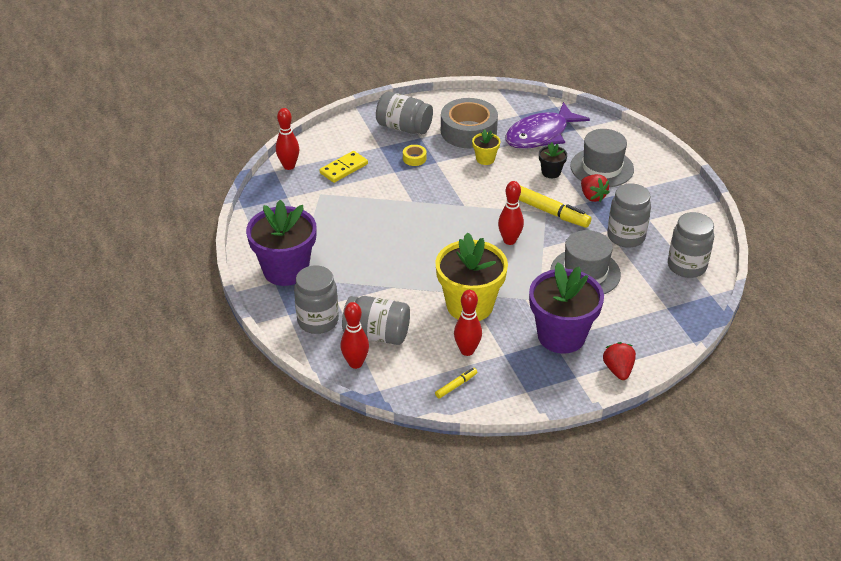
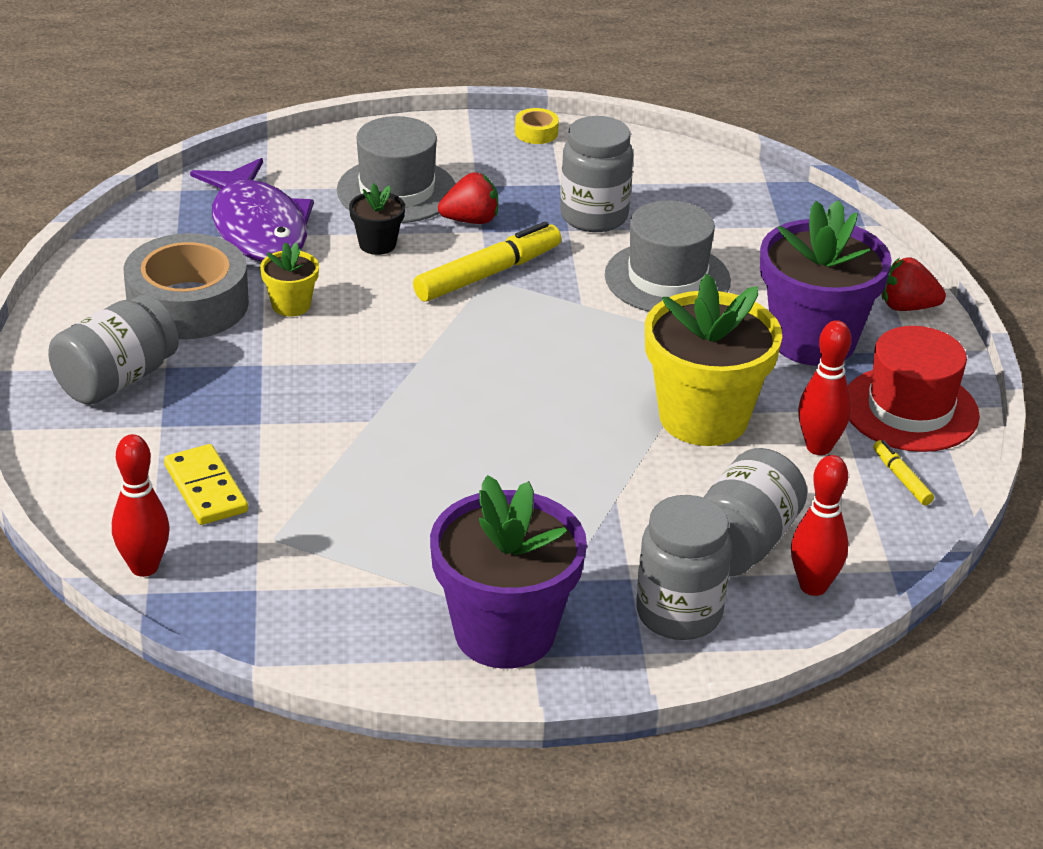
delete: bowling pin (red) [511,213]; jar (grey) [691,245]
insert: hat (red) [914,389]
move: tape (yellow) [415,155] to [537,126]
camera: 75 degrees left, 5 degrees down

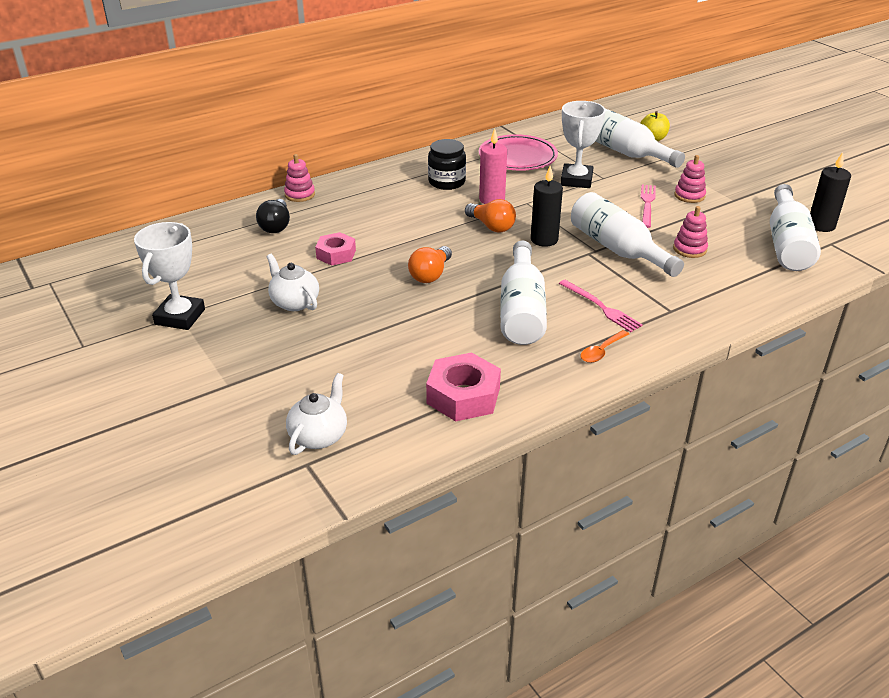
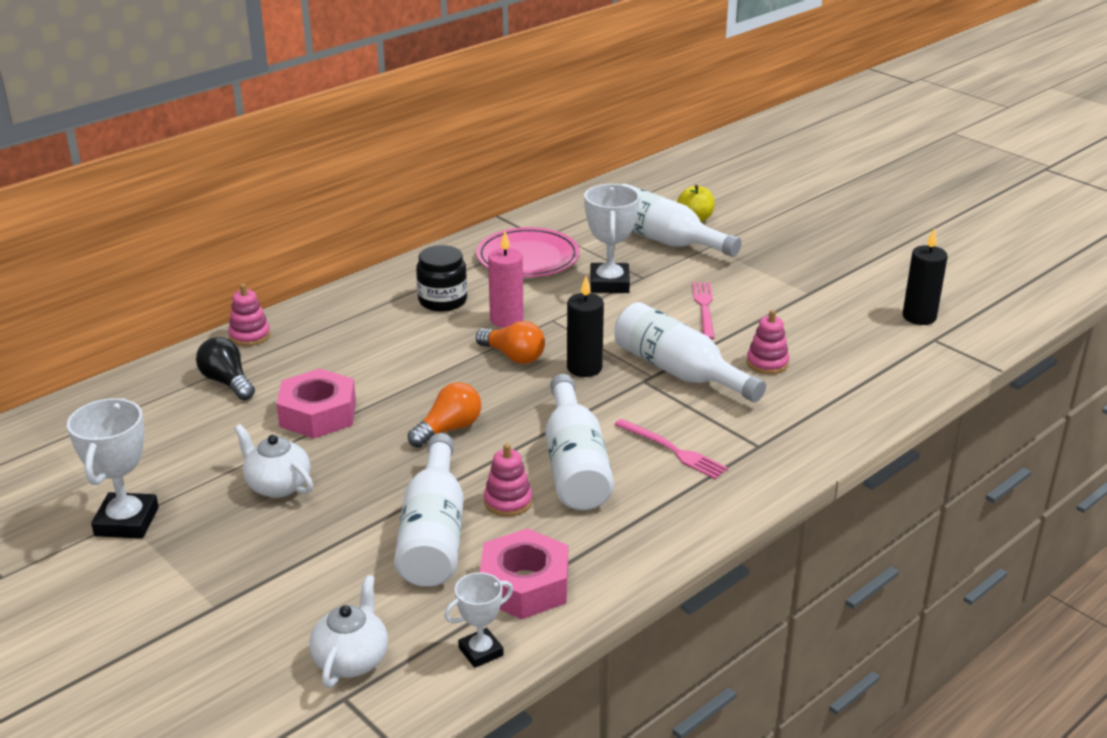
delete: spoon (orange) [605,346]
insert: trophy (white) [478,620]
move: stacking toy (pink) [690,179] to [508,480]; bottle (white) [795,227] to [429,510]
rotate: light bulb (black) [273,216] = [225,368] 150 degrees clockwise; light bulb (orange) [430,264] = [444,414] 150 degrees counterclockwise
resize: nut (pink) [335,249] = [316,403] x1.53
camera: 10 degrees left, 5 degrees down

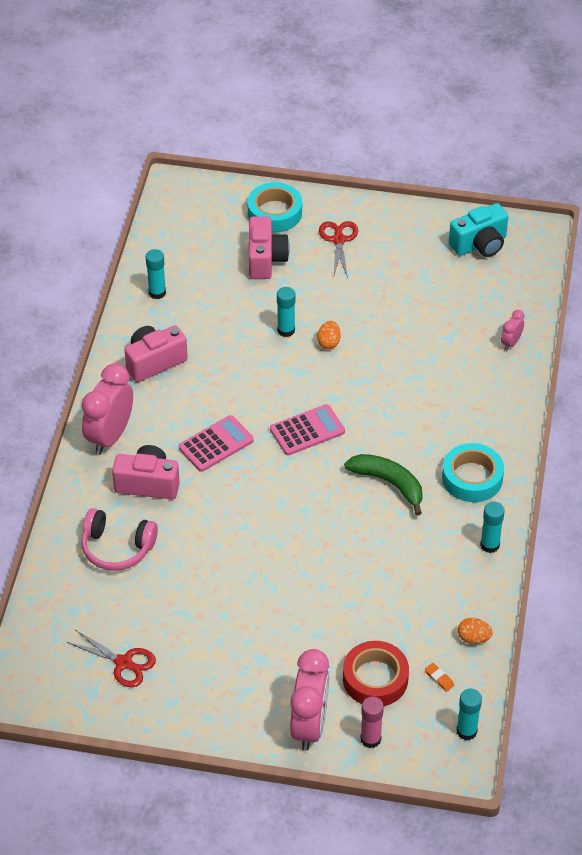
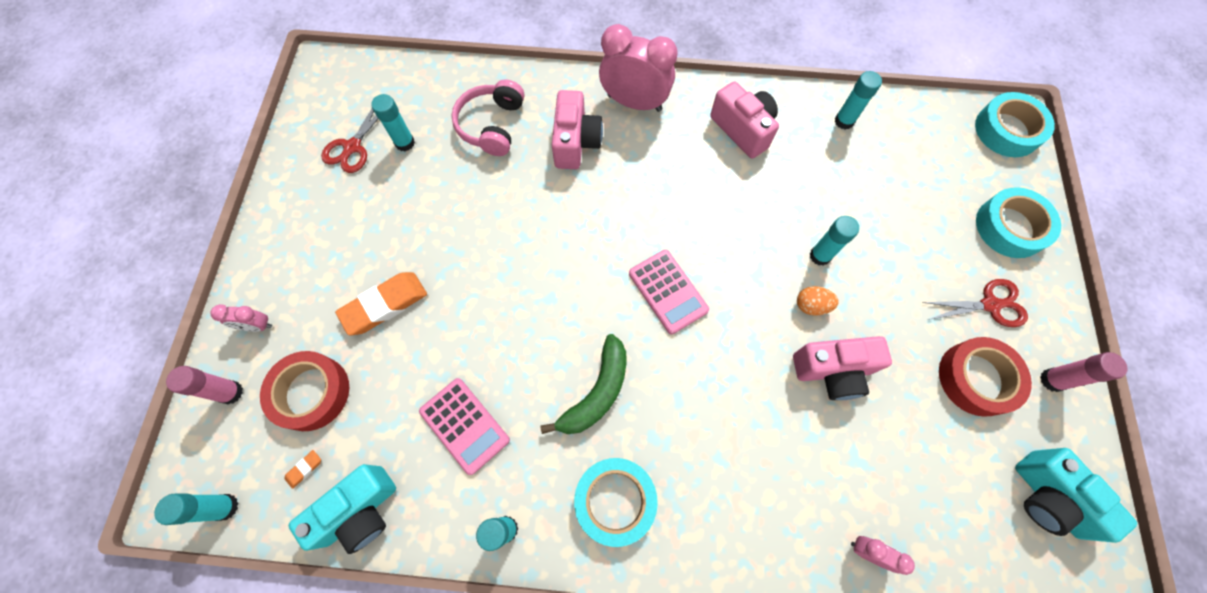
insert: tape (turquoise) [1015,124]; glue stick (turquoise) [393,122]; eraser (orange) [381,303]; tape (red) [985,377]; glue stick (pink) [1084,372]
move: camera (pink) [269,248] to [842,368]; calculator (pink) [216,443] to [464,426]
replace: egg (orange) [475,631] to camera (turquoise) [342,509]
resize: clock (pink) [309,700] = [241,318] x0.47
camera: 85 degrees right, 20 degrees up

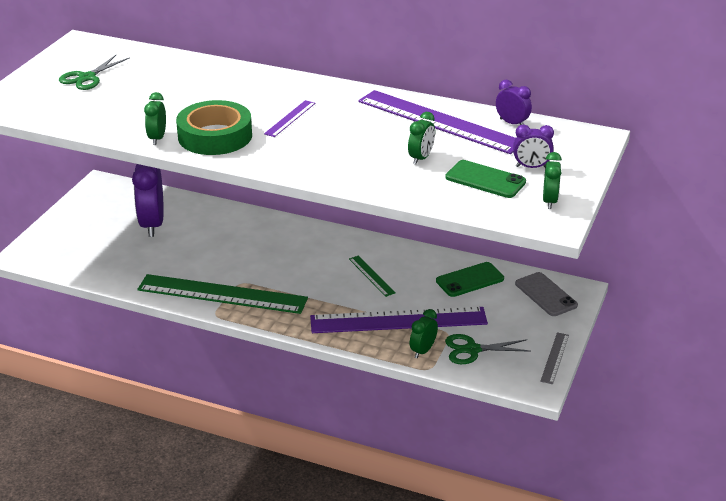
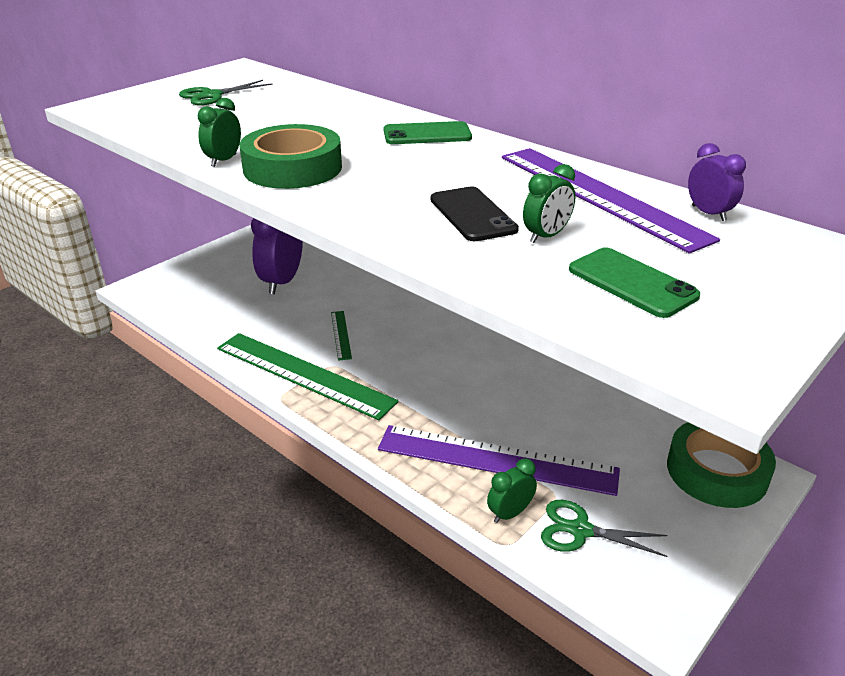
delete: ruler (purple) [290,118]; clock (purple) [533,146]; clock (green) [552,180]; ruler (grey) [554,358]
insert: phone (black) [474,213]
move: ruler (green) [372,276] to [341,336]; phone (green) [470,279] to [428,132]
replace: phone (grey) [546,294] to tape (green) [721,465]
camera: 20 degrees right, 0 degrees up

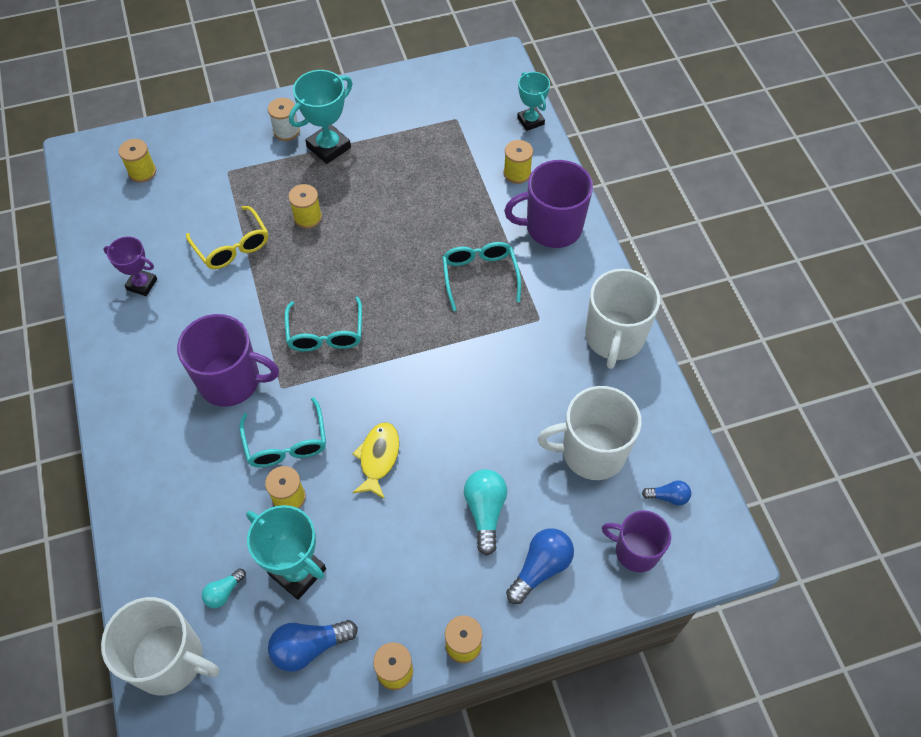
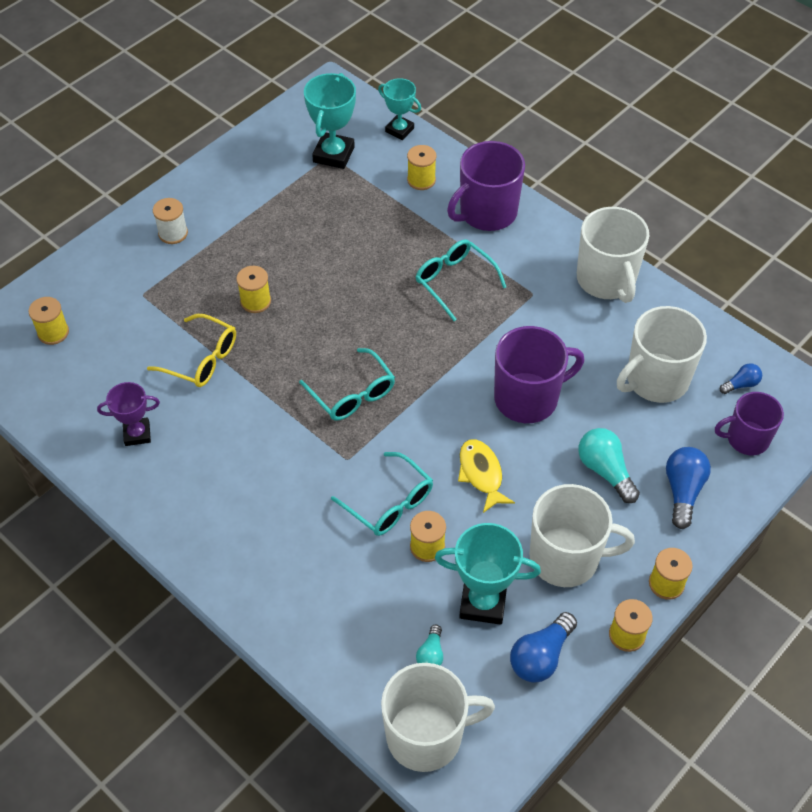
insert: mug (white) [582,535]
move: trophy (turquoise) [320,117] to [330,121]; mug (purple) [228,360] to [539,374]
camera: 30 degrees left, 5 degrees down

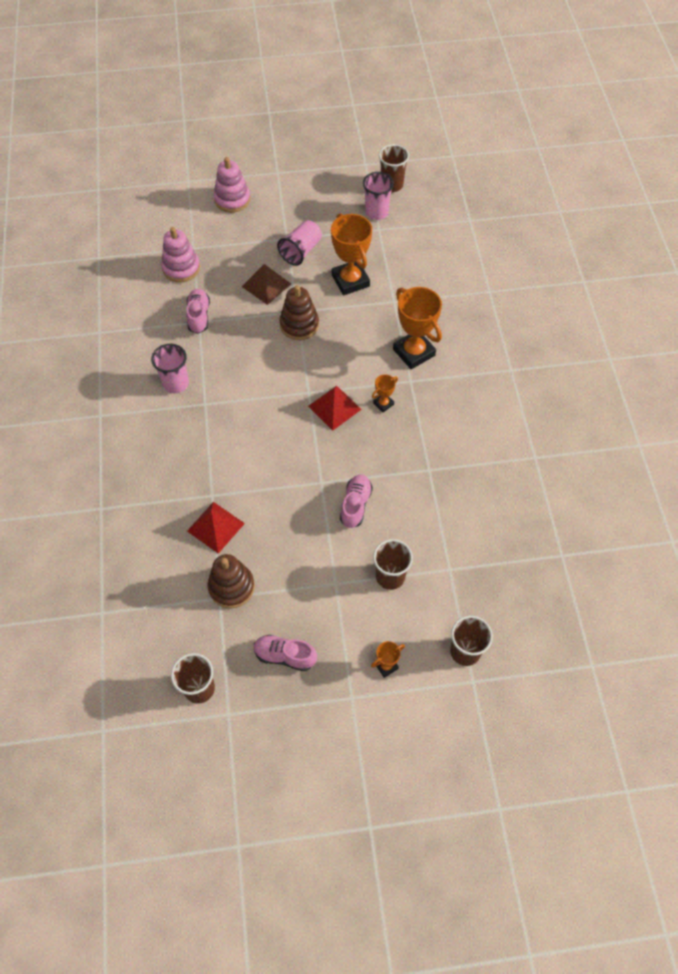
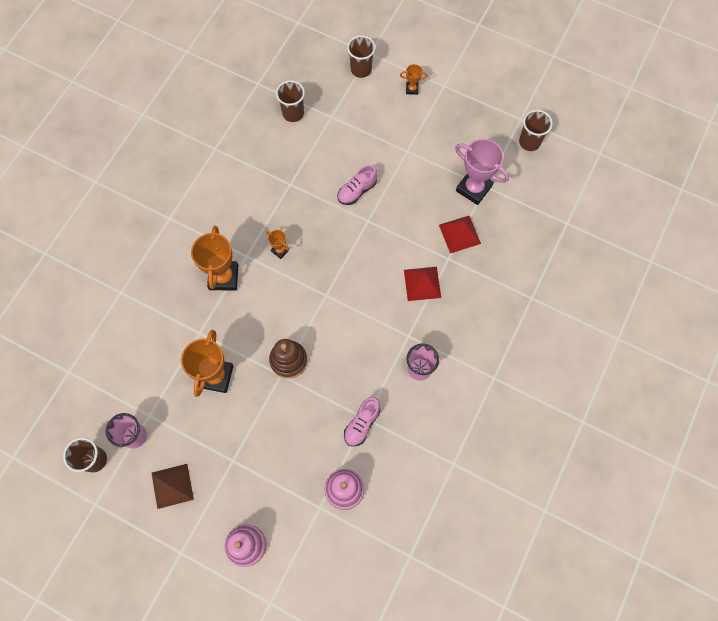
delete: cup (pink) [299,243]; shoe (pink) [285,653]
move: pyramid (brown) [266,284] to [173,486]; pyramid (red) [335,408] to [422,284]; cup (brown) [393,564] to [290,101]
replace: stacking toy (brown) [231,581] to trophy (pink) [482,172]
rotate: trophy (orange) [385,393] = [277,244] 45 degrees clockwise
camera: 145 degrees left, 10 degrees up

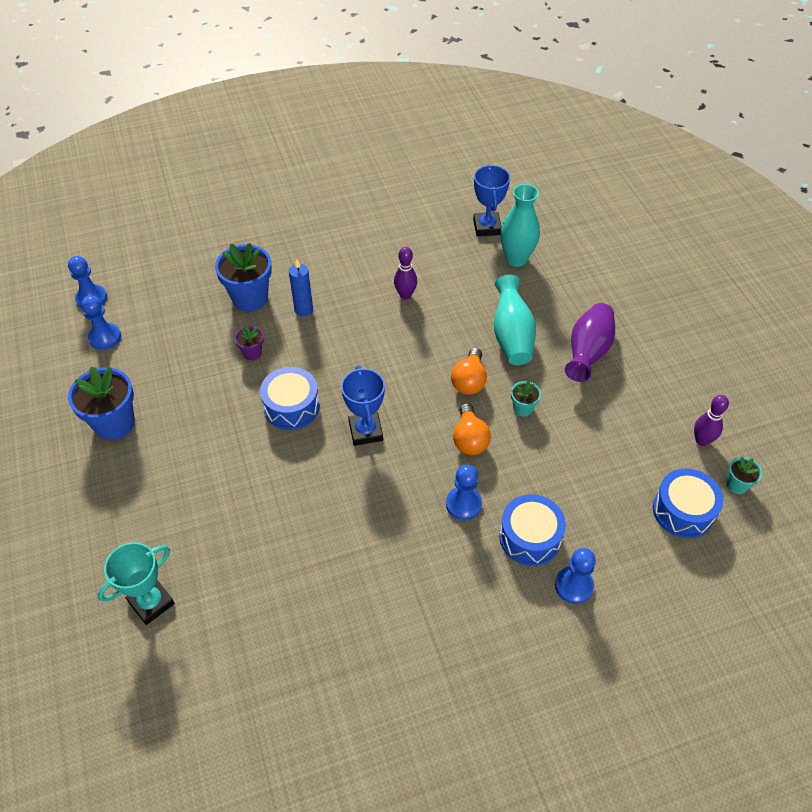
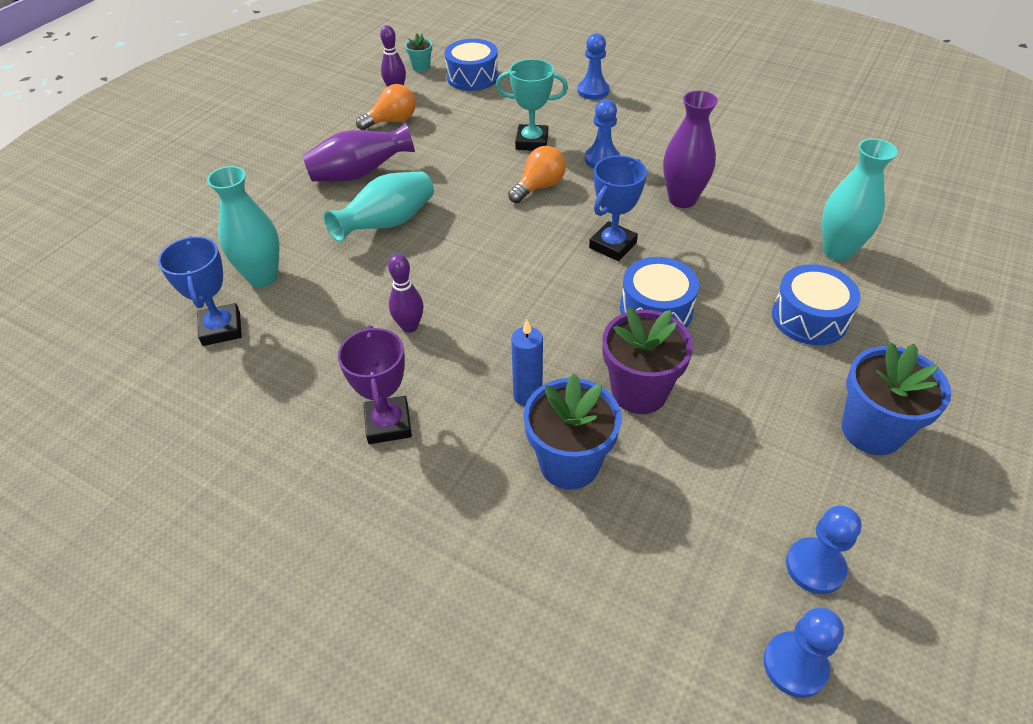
delete: flower pot (turquoise) [526,399]
insert: vase (purple) [690,149]; vase (turquoise) [860,200]; trophy (purple) [375,384]
move: light bulb (orange) [469,371] to [386,107]; drum (blue) [532,530] to [816,304]; trophy (turquoise) [136,583] to [532,105]
rotate: trophy (blue) [491,200] = [200,291] 60 degrees counterclockwise
resize: flower pot (purple) [249,342] = [647,360] x2.01
camera: 130 degrees left, 5 degrees down

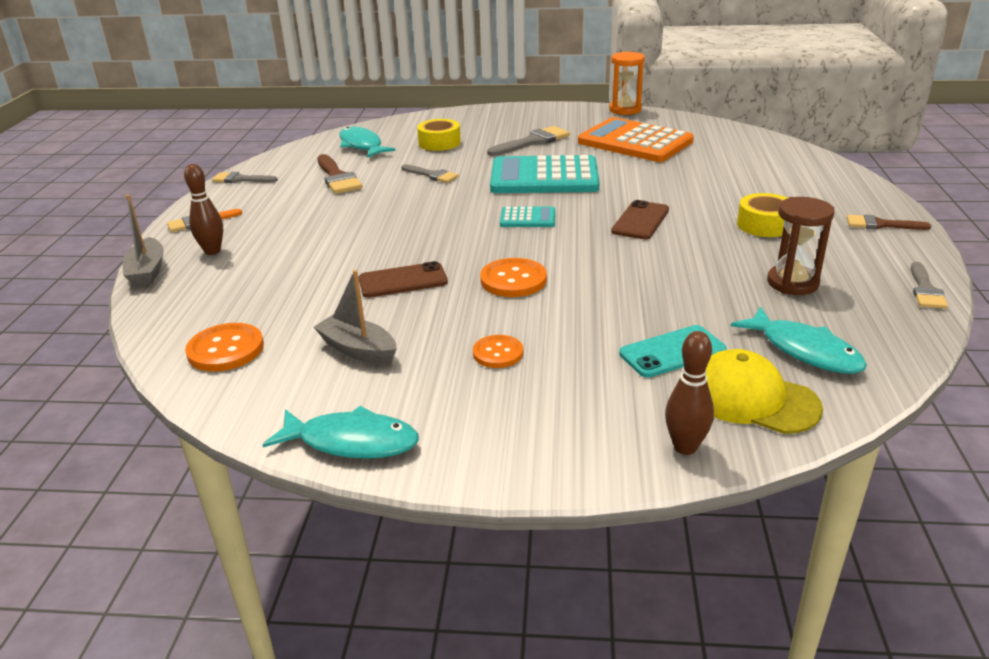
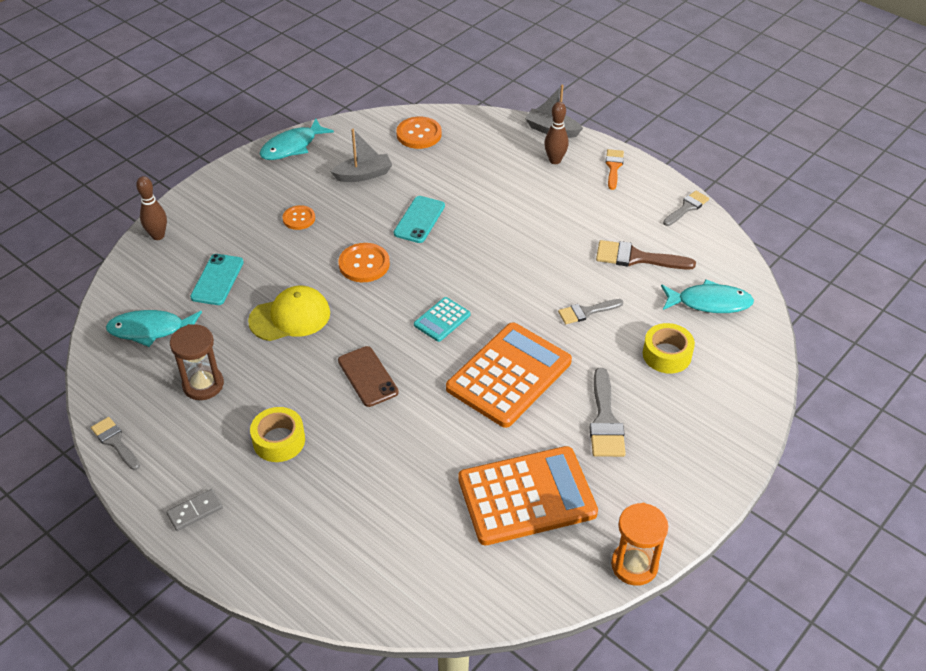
move: cap (yellow) [764,391] to [289,313]
replace: brush (brown) [889,222] to domino (grey) [194,510]
recolor: calculator (turquoise) [544,174] to calculator (orange) [509,375]; phone (brown) [403,279] to phone (turquoise) [419,219]
camera: 125 degrees right, 15 degrees up

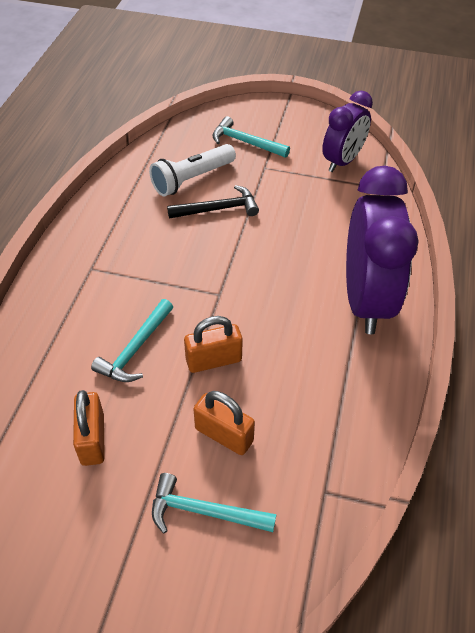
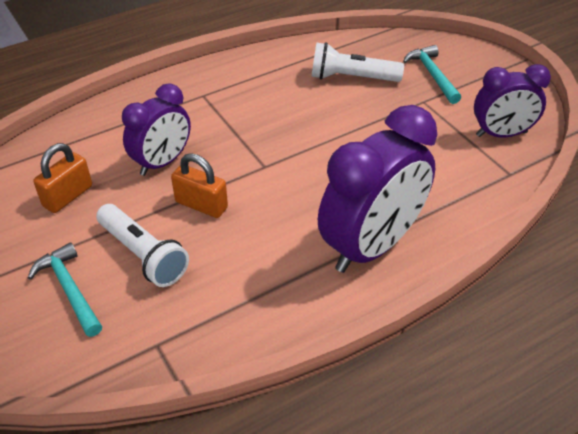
delete: hammer (black) [213,202]
replace: hammer (turquoise) [132,340] to clock (purple) [156,129]; padlock (orange) [224,423] to flashlight (white) [142,245]
camera: 45 degrees right, 5 degrees down

